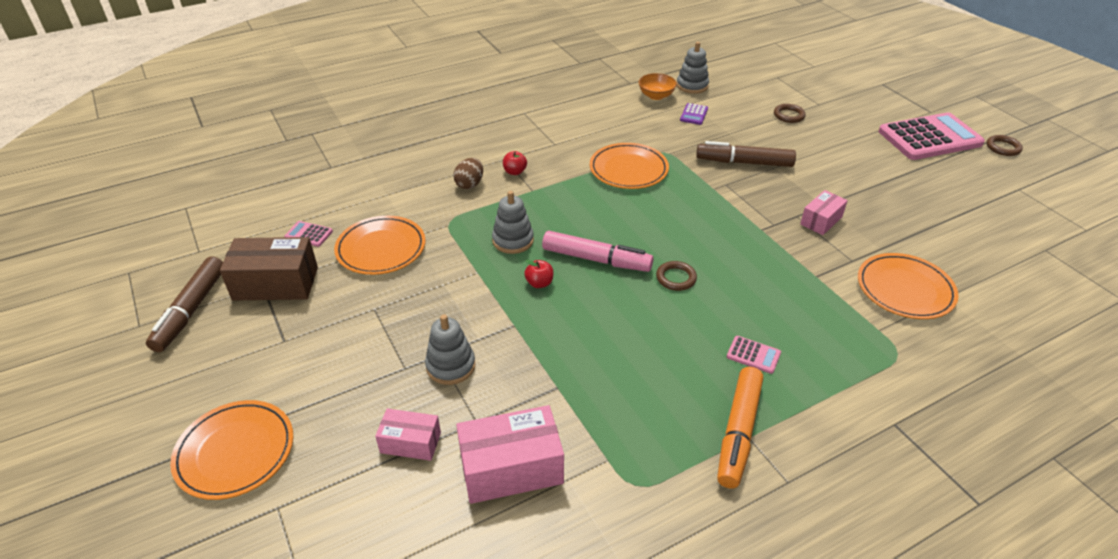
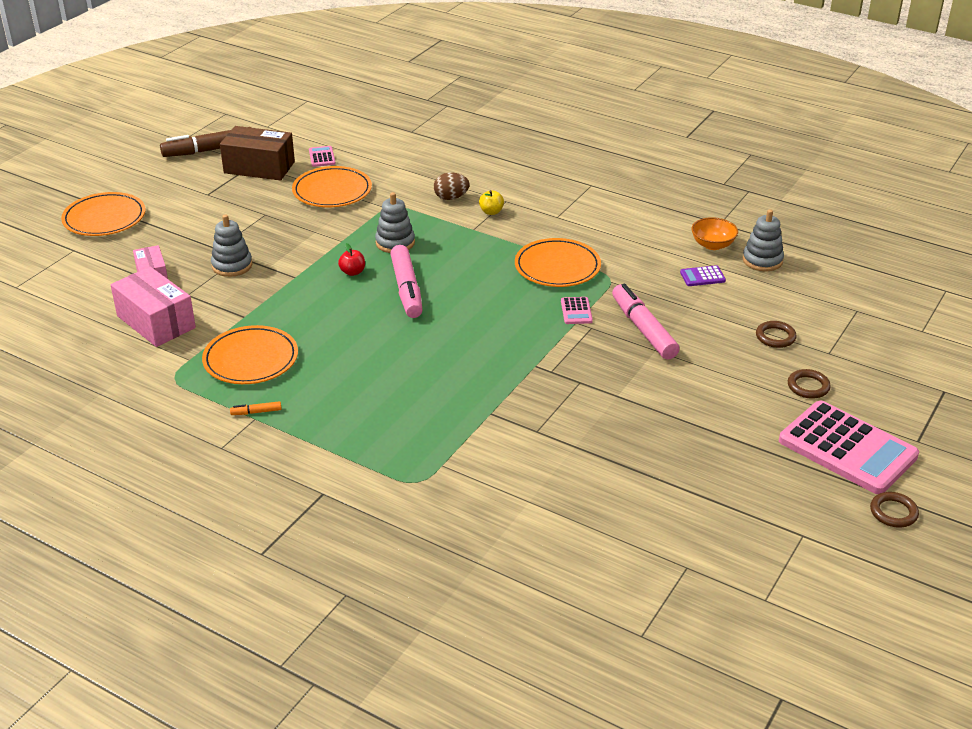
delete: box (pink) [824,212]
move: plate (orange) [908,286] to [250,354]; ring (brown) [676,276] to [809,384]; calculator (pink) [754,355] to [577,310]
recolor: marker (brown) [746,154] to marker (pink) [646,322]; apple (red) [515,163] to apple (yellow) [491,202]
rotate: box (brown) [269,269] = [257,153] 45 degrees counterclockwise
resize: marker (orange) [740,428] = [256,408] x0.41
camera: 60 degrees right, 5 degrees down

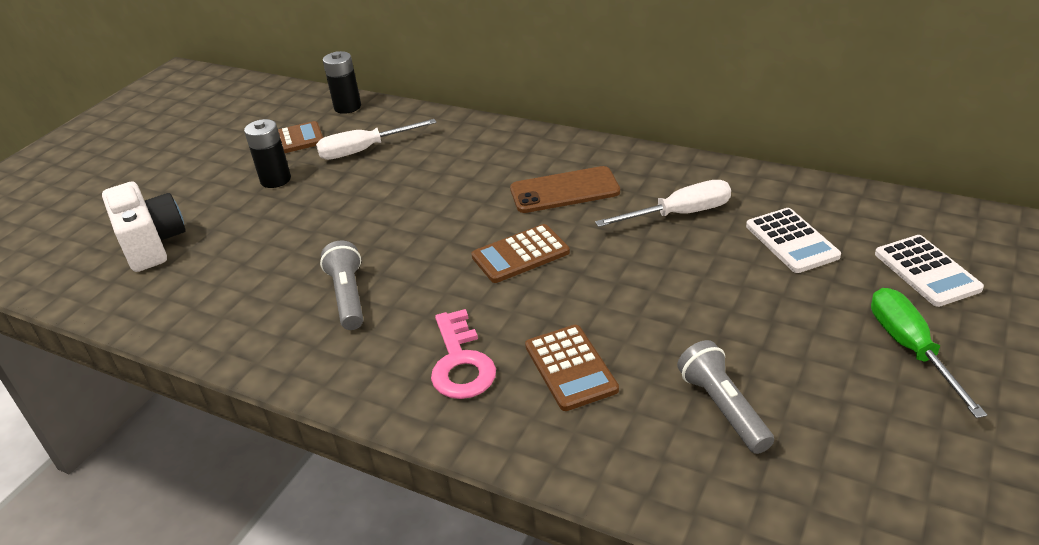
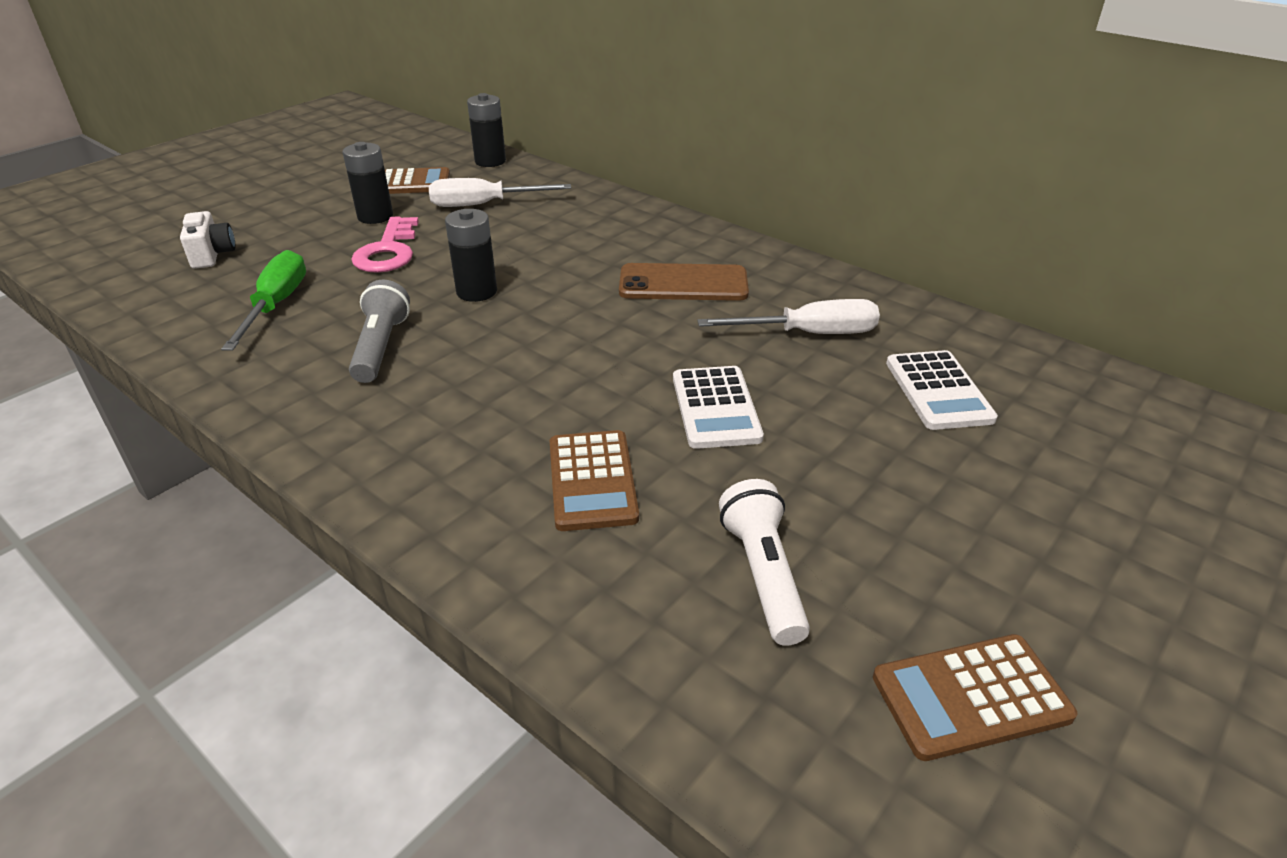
insert: battery (black) [471,255]
move: calculator (brown) [520,253] to [975,697]; calculator (white) [929,271] to [718,407]; screwdriver (green) [929,353] to [263,300]; key (pink) [463,354] to [385,245]
recolor: flashlight (grey) [725,397] to flashlight (white) [764,562]
resize: camera (white) [143,226] = [208,240] x0.59
camera: 10 degrees right, 0 degrees up

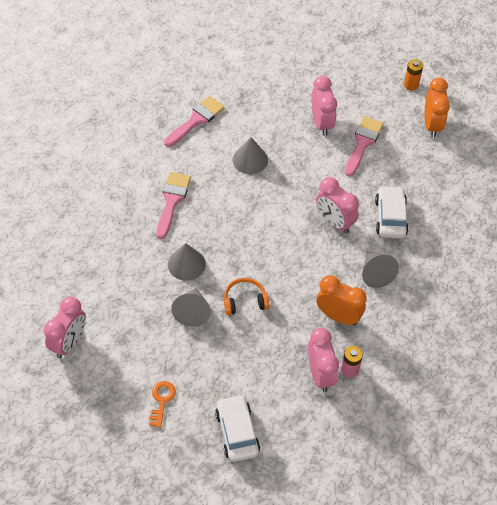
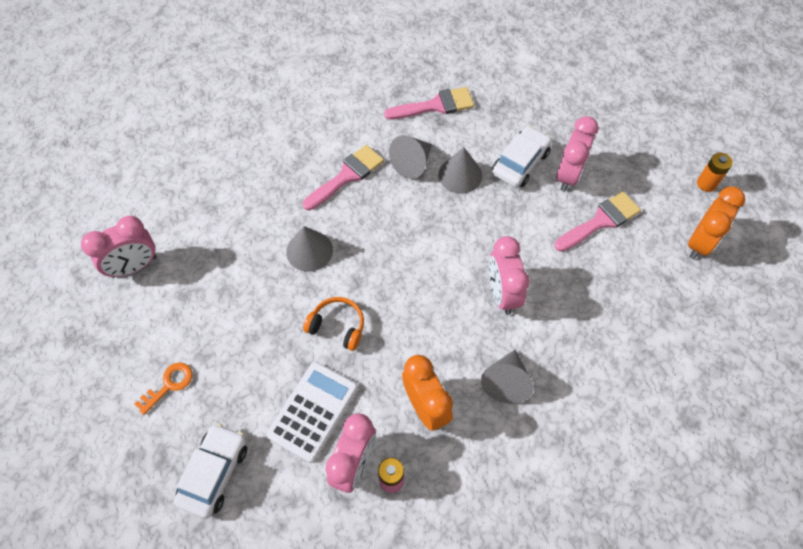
insert: calculator (white) [312,412]
move: car (white) [391,212] to [522,156]; cone (grey) [191,307] to [410,157]
camera: 35 degrees right, 5 degrees up

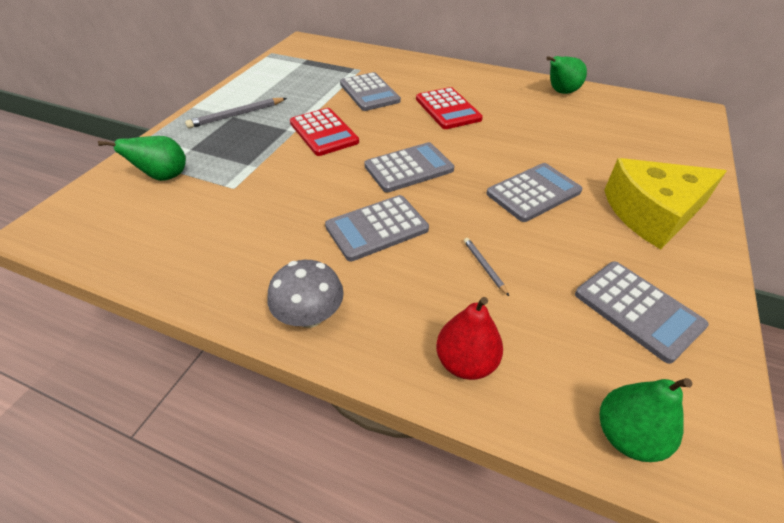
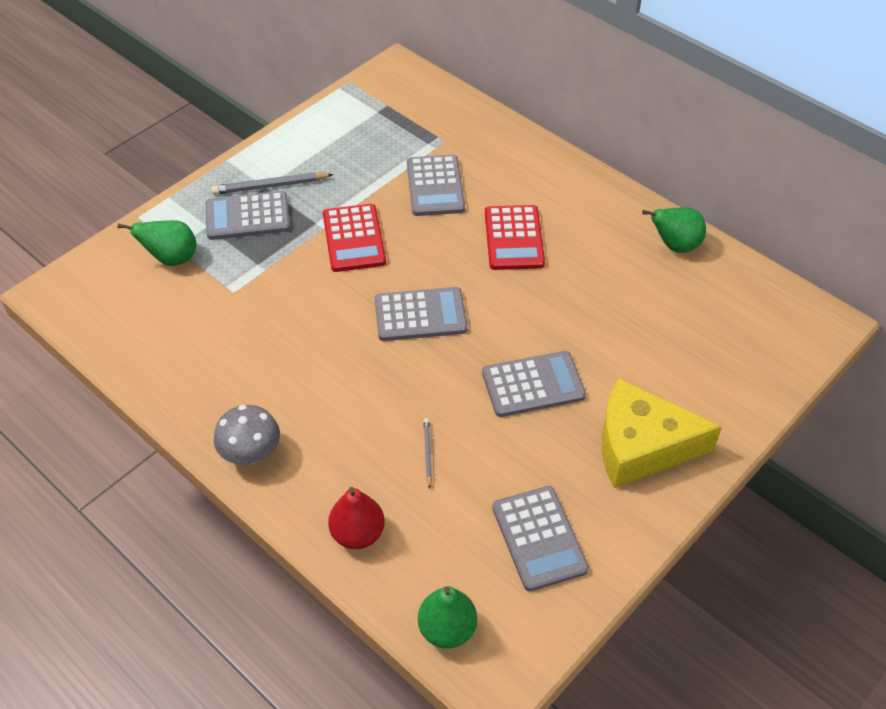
move: calculator (grey) [377,228] to [248,215]
camera: 20 degrees right, 5 degrees up

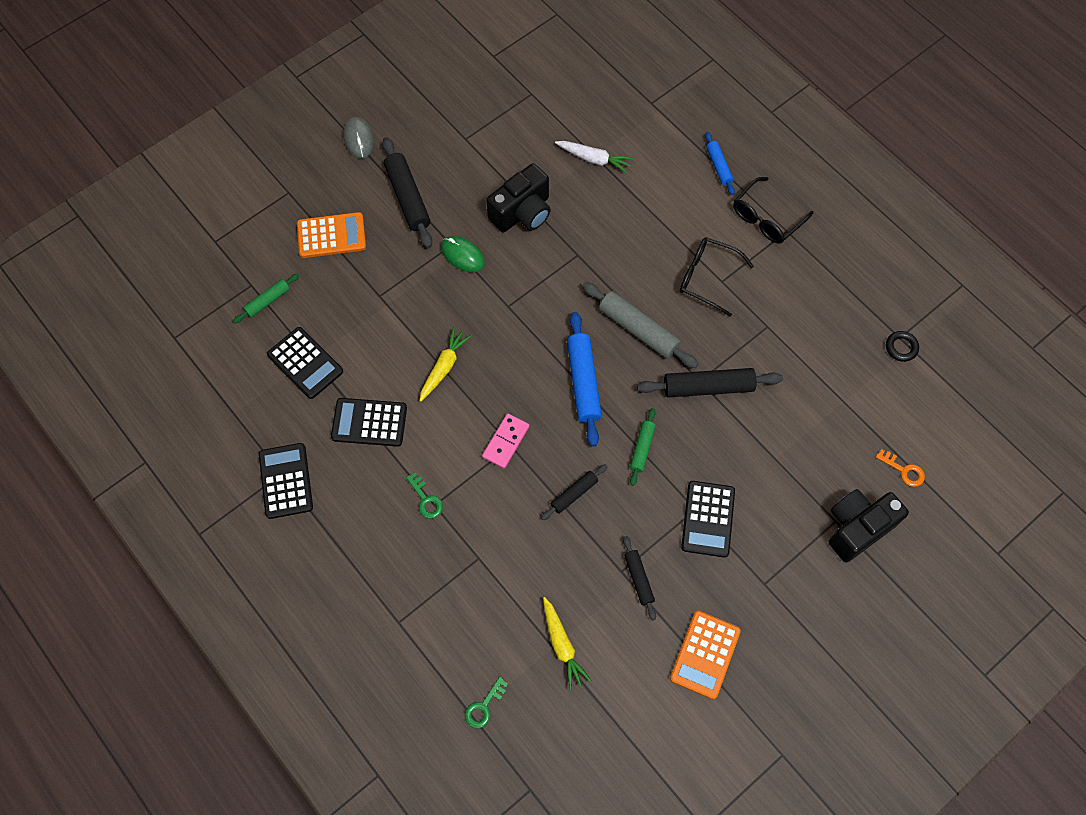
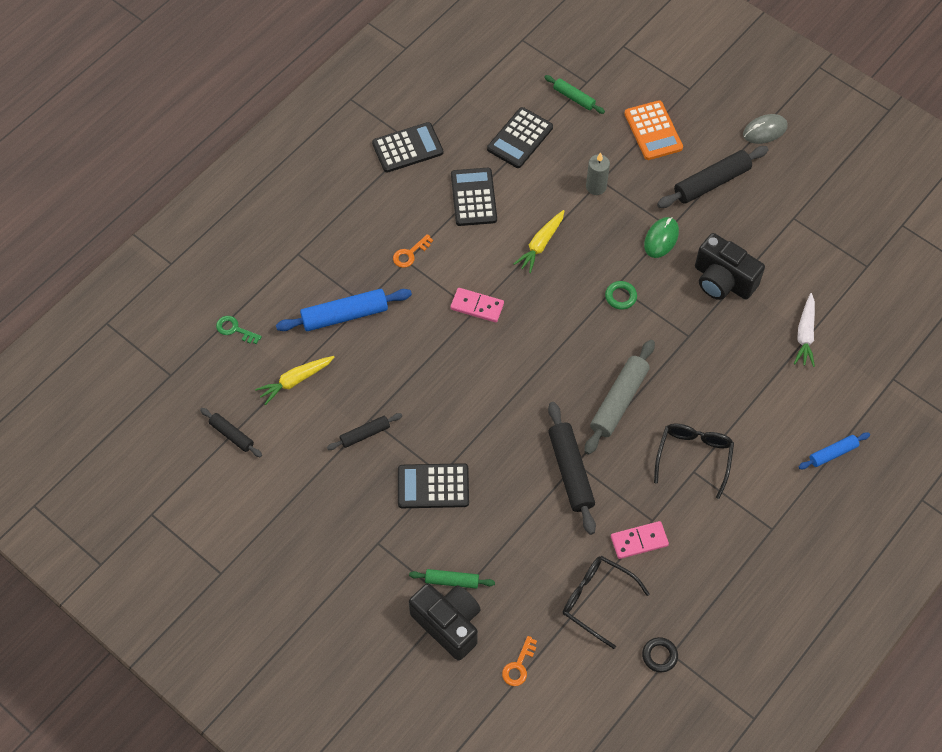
delete: calculator (orange) [705,655]
insert: candle (grey) [598,173]; ring (green) [621,295]; domino (pink) [640,540]
move: glasses (black) [773,210] to [606,602]; rolling pin (blue) [584,379] to [344,310]; rolling pin (green) [643,447] to [452,579]; rolling pin (black) [574,492] to [231,432]
recolor: key (green) [424,496] to key (orange) [413,251]
rotate: carrot (yellow) [446,364] = [539,241] 105 degrees clockwise
camera: 80 degrees right, 5 degrees down

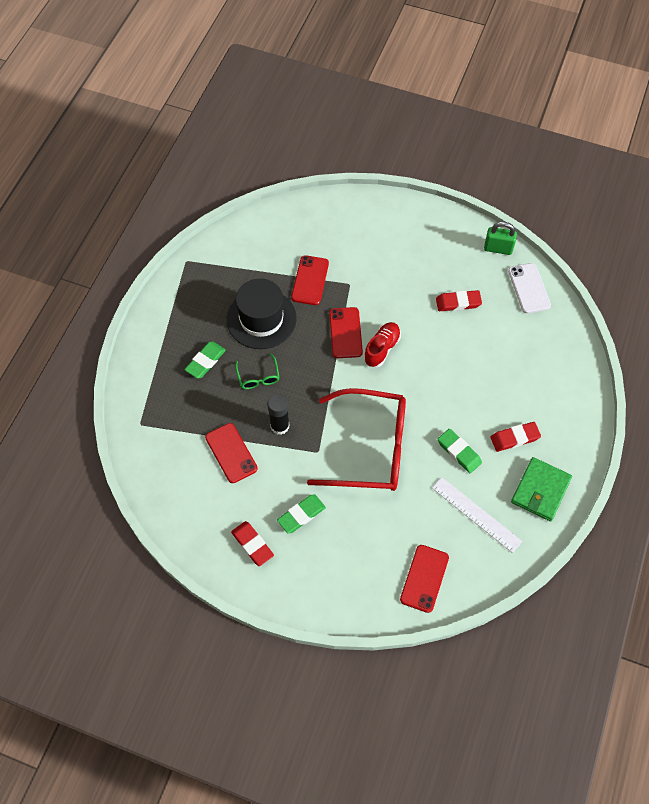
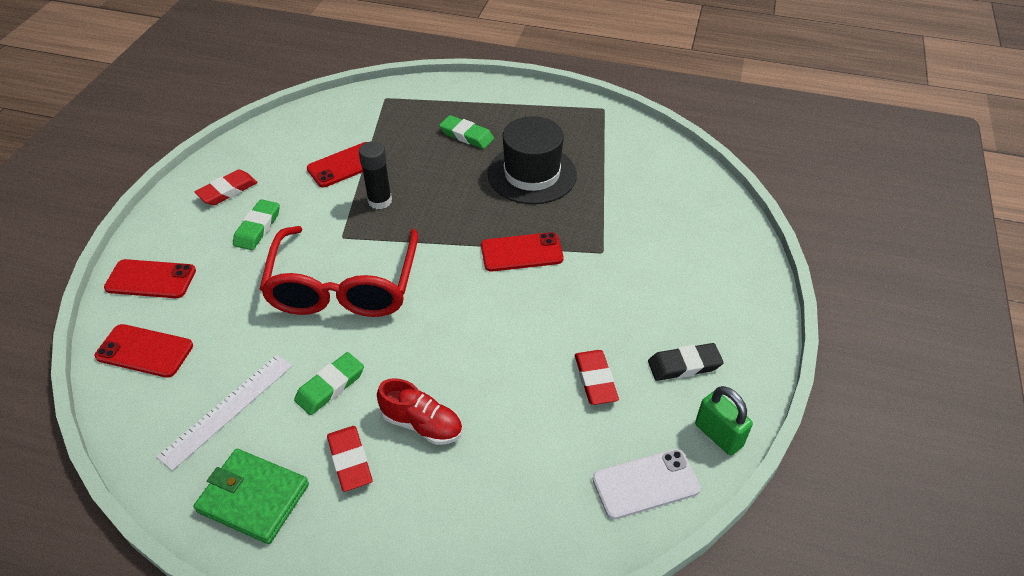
delete: glasses (green) [257,371]
insert: eraser (black) [686,362]
move: phone (red) [310,280] to [150,278]; shoe (red) [382,344] to [419,411]
rotate: padlock (green) [500,238] = [724,420] 45 degrees counterclockwise; eraser (green) [301,514] = [256,224] 60 degrees clockwise
camera: 85 degrees right, 15 degrees down

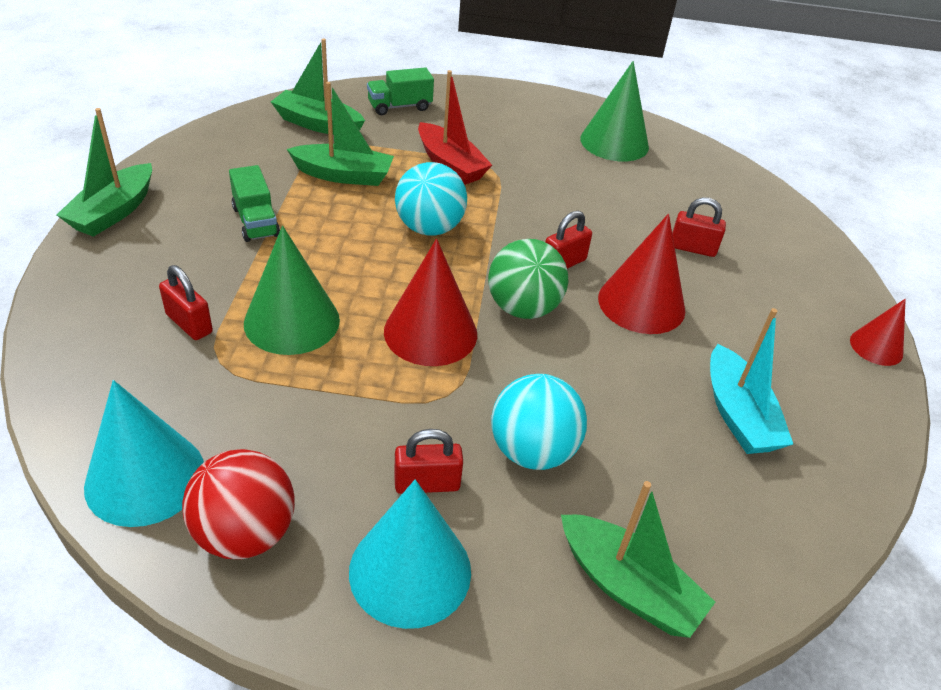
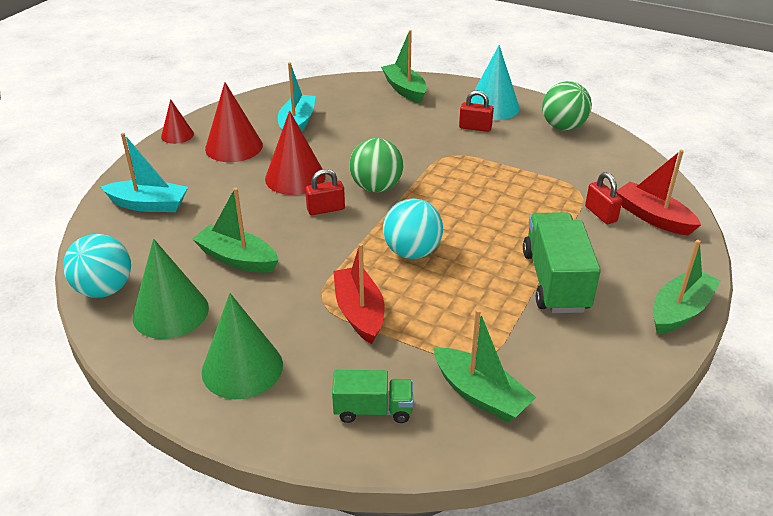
delete: padlock (red) [699,227]; cone (turquoise) [144,453]
insert: boat (turquoise) [144,172]; boat (red) [658,193]
move: boat (green) [340,134] to [235,230]; cone (green) [292,290] to [242,346]; cone (red) [430,302] to [234,122]; ball (turquoise) [539,422] to [97,266]
recolor: ball (red) [238,504] to ball (green) [567,105]
resize: truck (green) [254,203] = [562,262] x1.73
camera: 155 degrees left, 5 degrees down

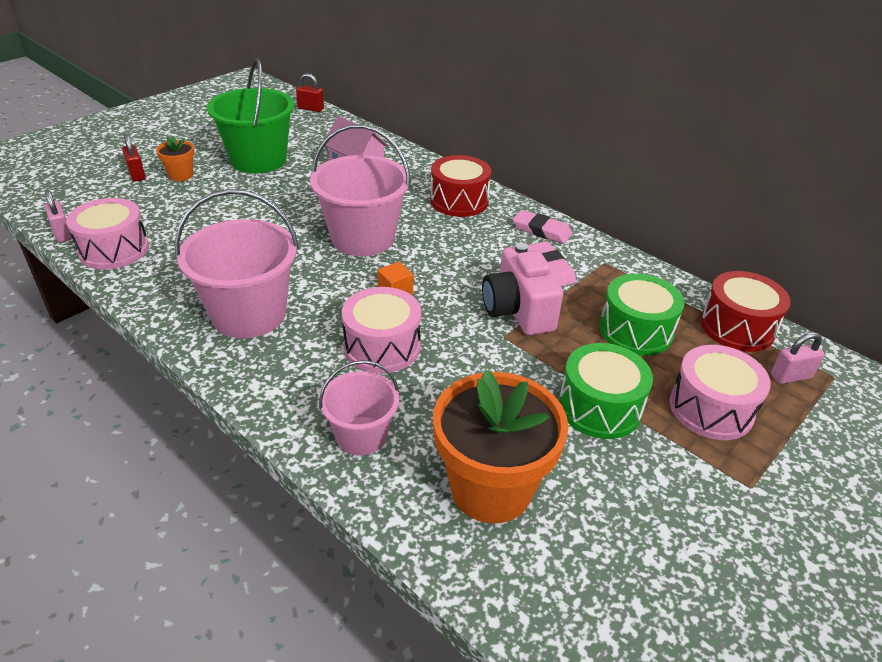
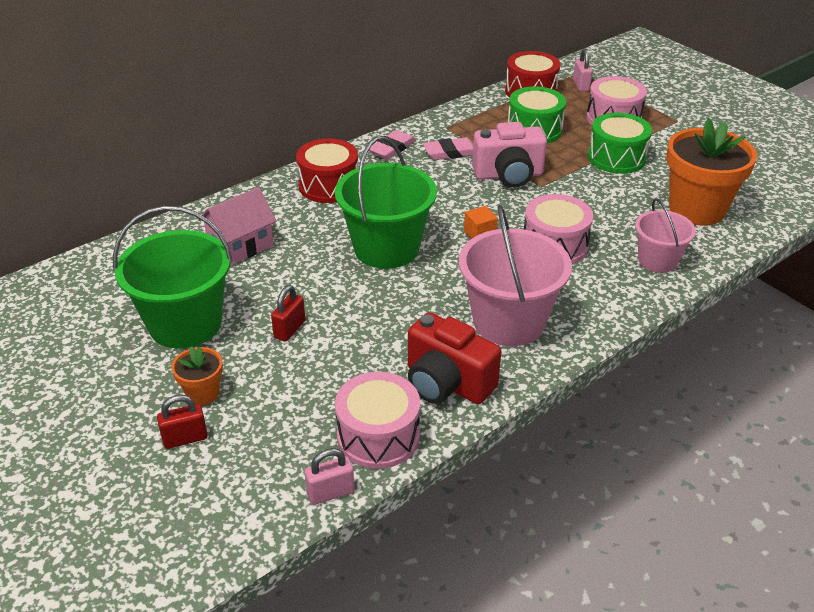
insert: camera (red) [454,358]
move: padlock (red) [310,92] to [288,313]
recolor: bucket (pink) [360,190] to bucket (green) [386,202]
camera: 80 degrees left, 0 degrees up

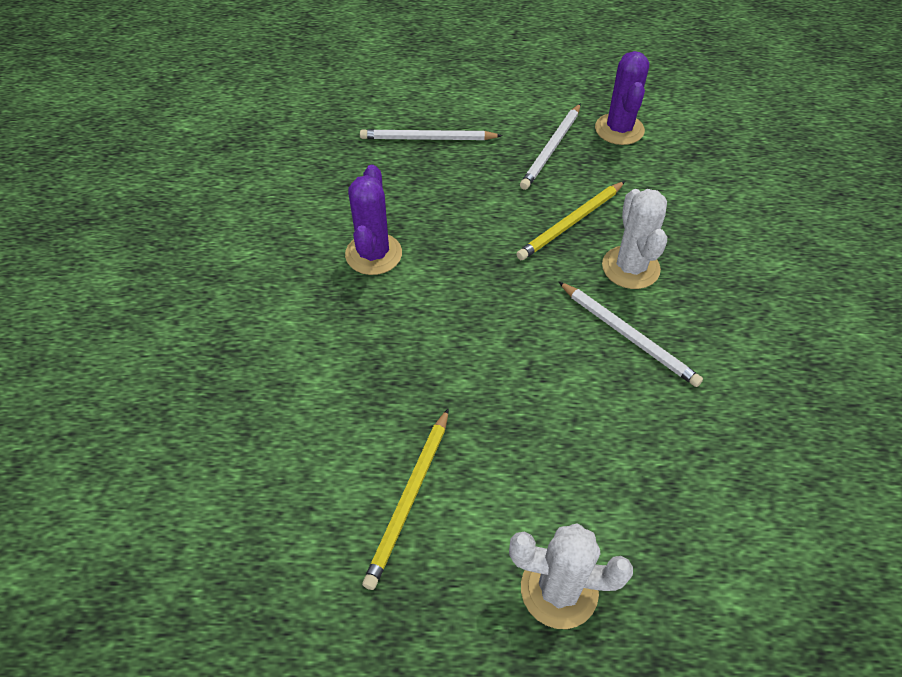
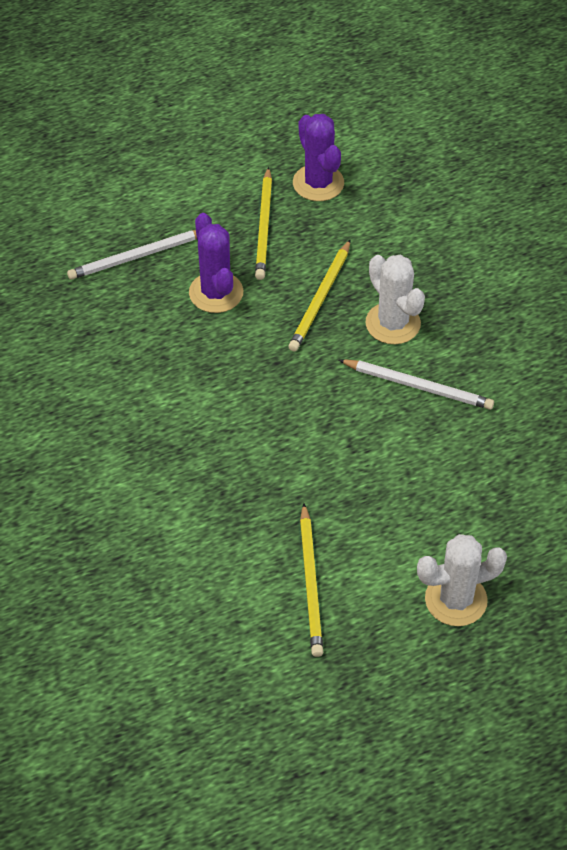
move: cactus (purple) [373,220] to [216,263]
recolor: pencil (white) [550,146] to pencil (yellow) [263,223]
camera: 25 degrees left, 0 degrees up

